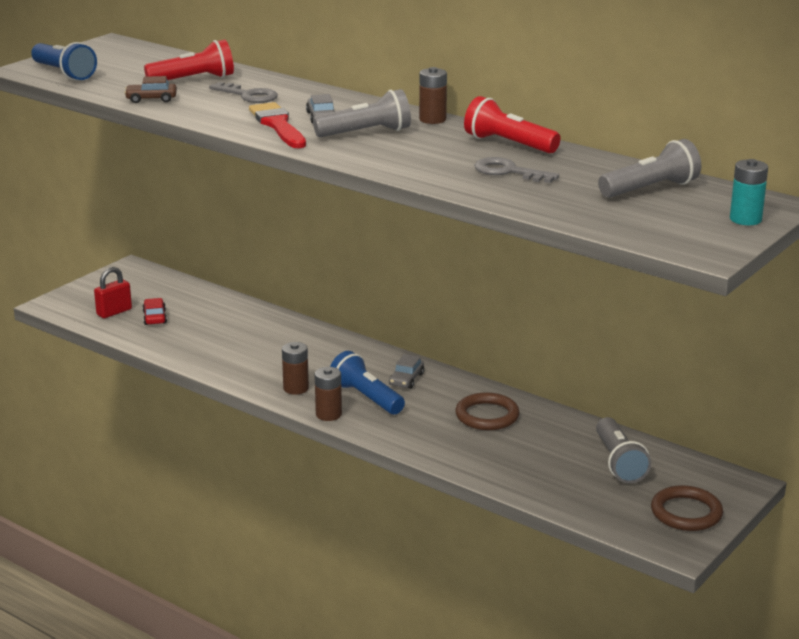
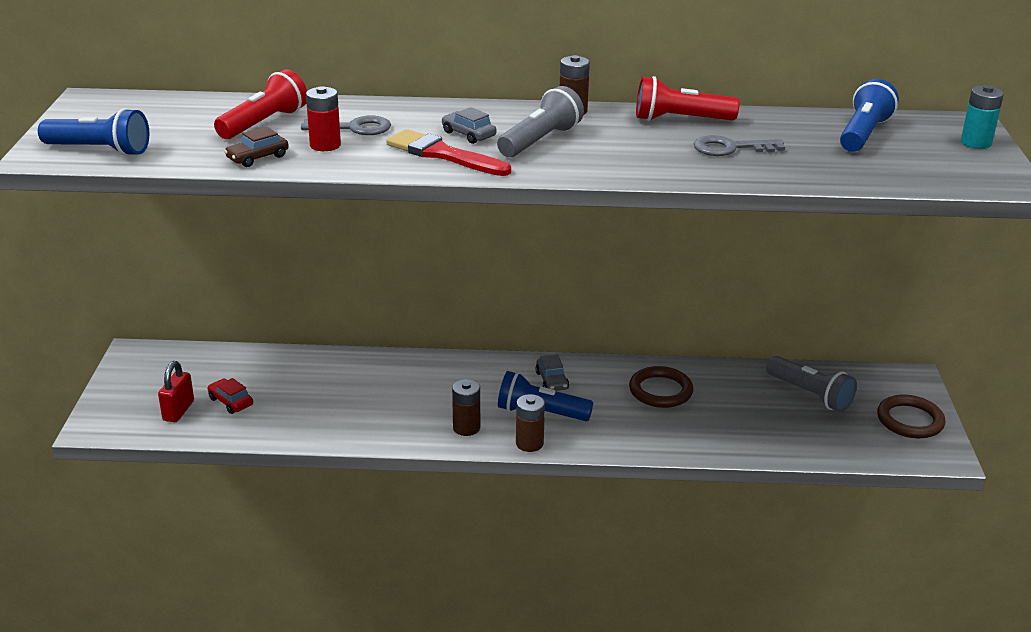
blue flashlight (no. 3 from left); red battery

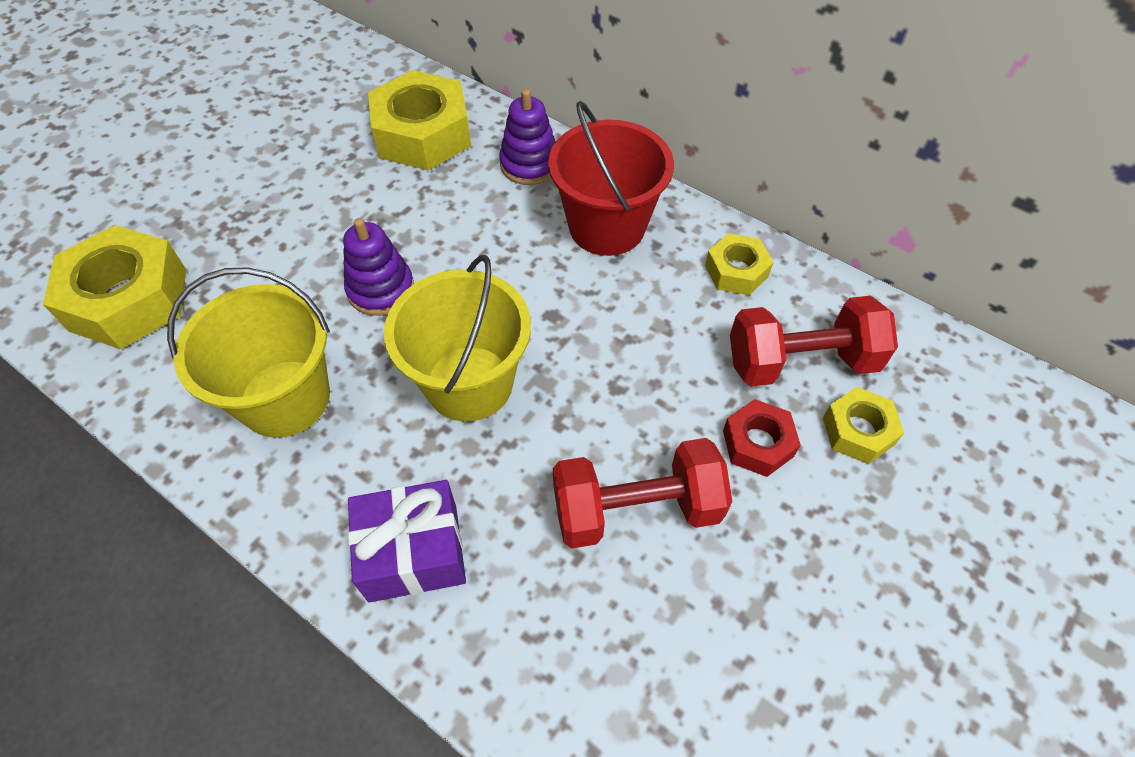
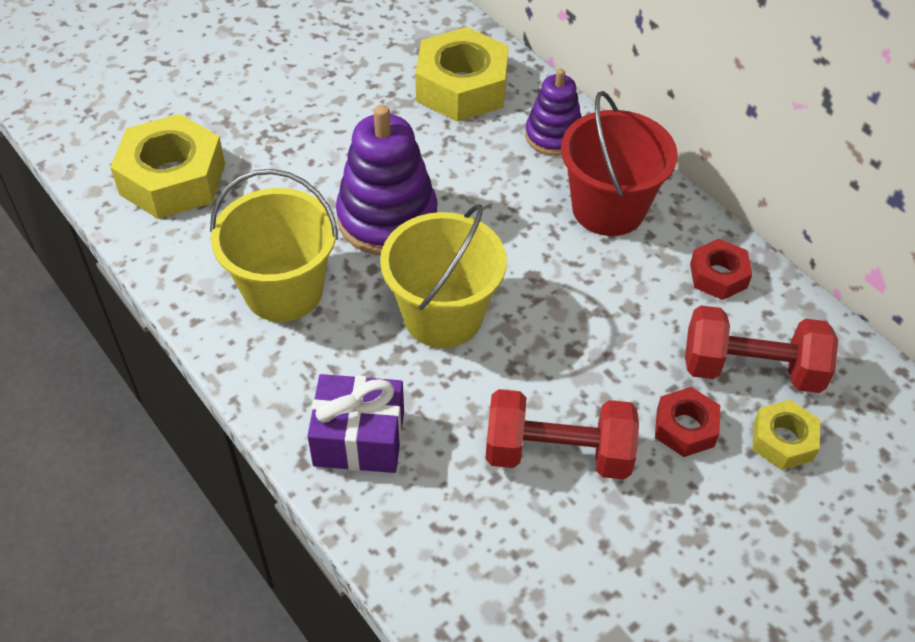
purple stacking toy (no. 1 from left); red nut (no. 2 from left)

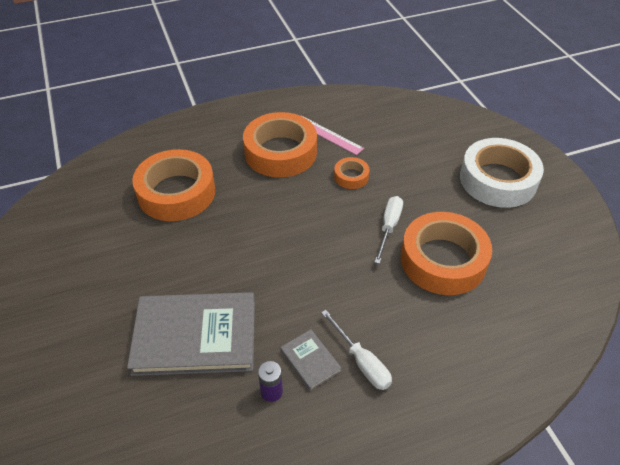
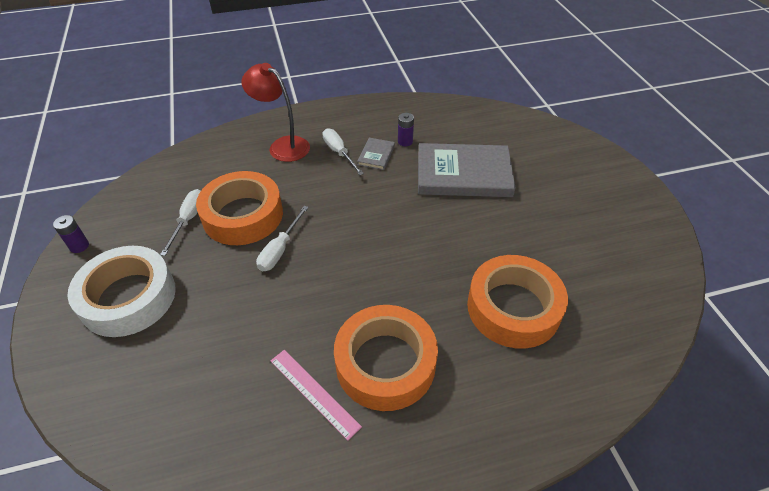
grey book (no. 1 from left); orange tape (no. 3 from left in the first image); purple battery (no. 1 from left); white screwdriver (no. 1 from left); red lamp

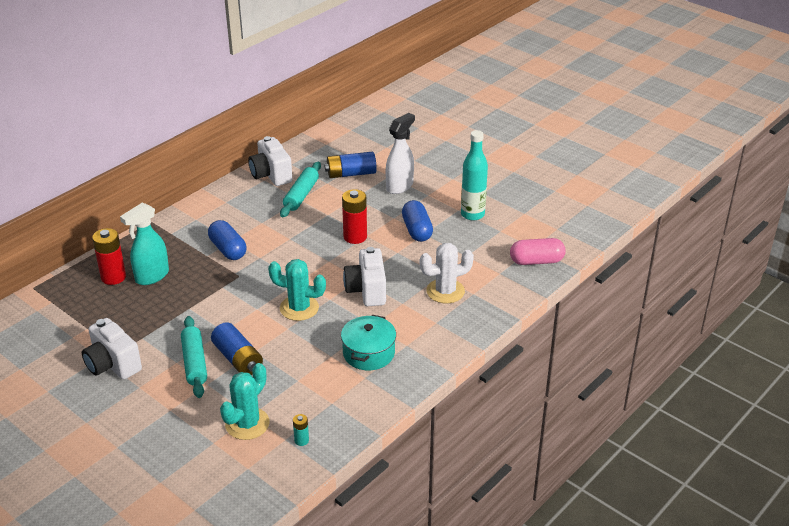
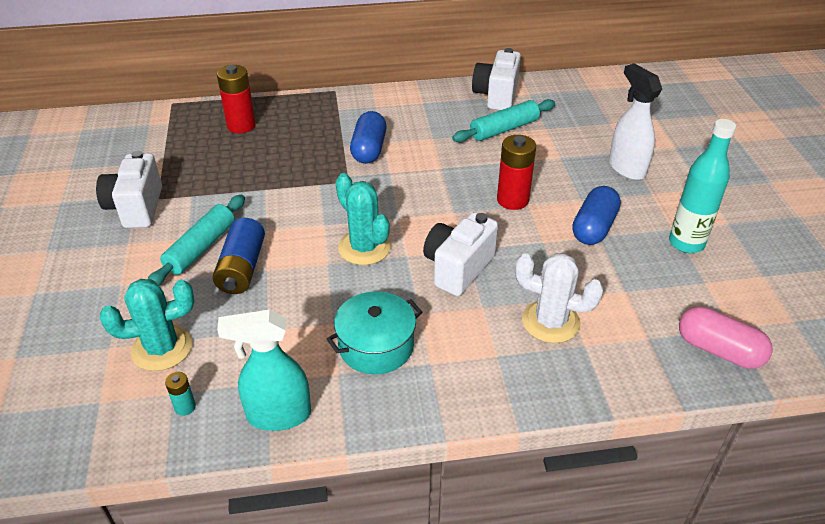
turquoise spray bottle; blue battery (no. 2 from left in the first image); white spray bottle

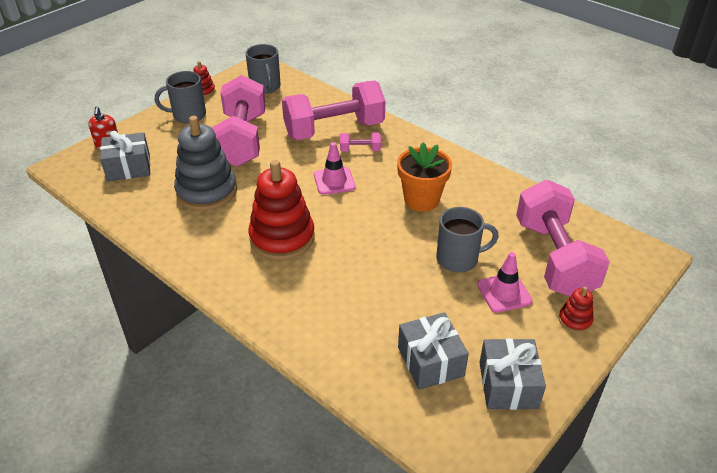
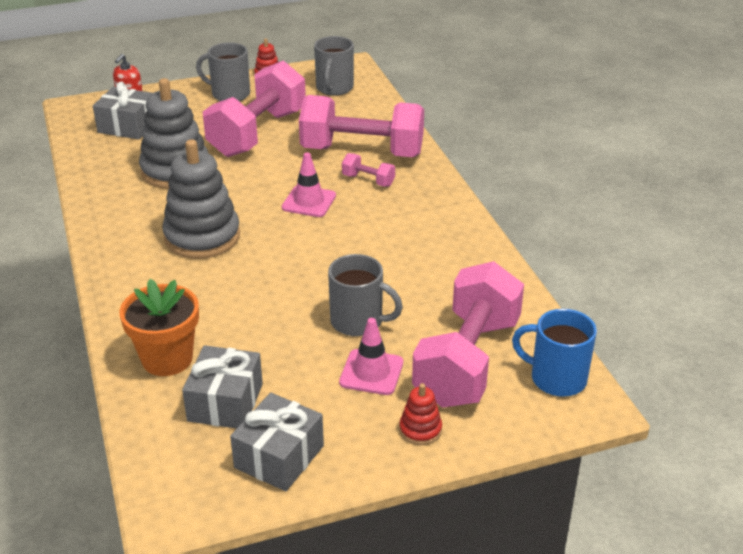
grey stacking toy (no. 2 from left); orange flower pot; blue mug

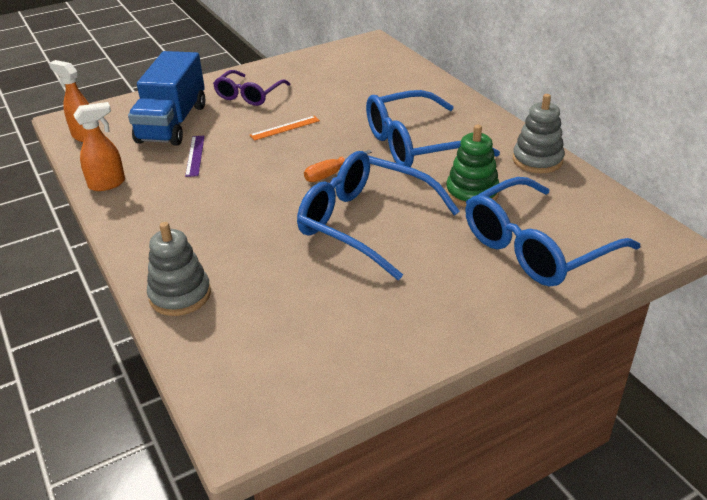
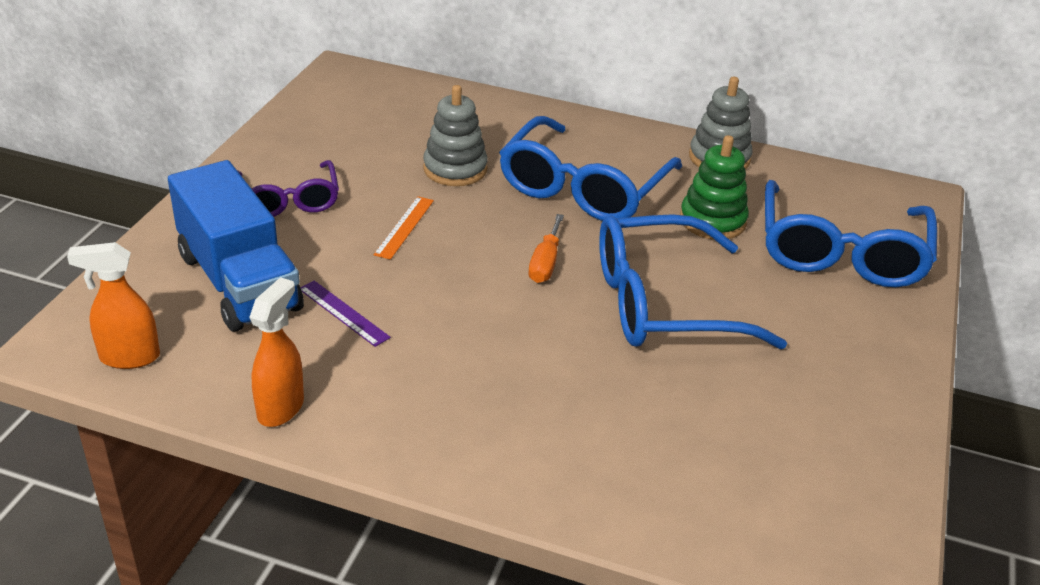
grey stacking toy (no. 1 from left)

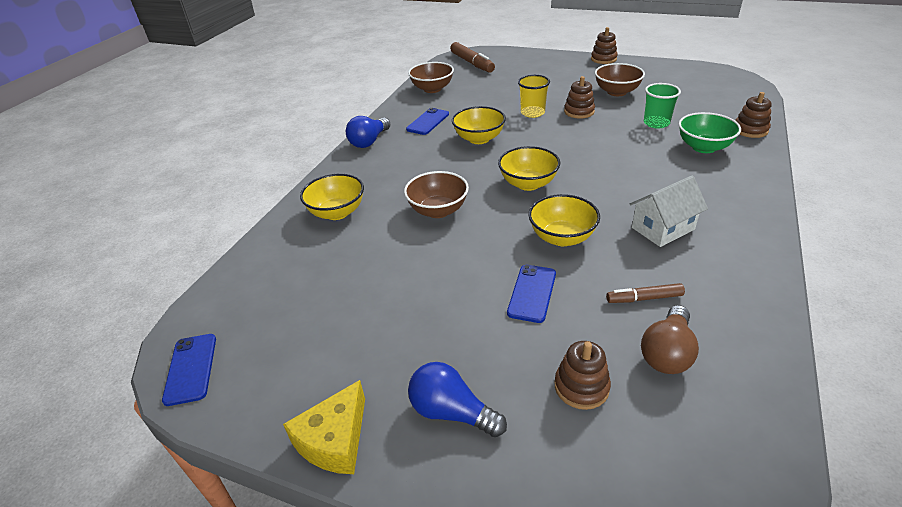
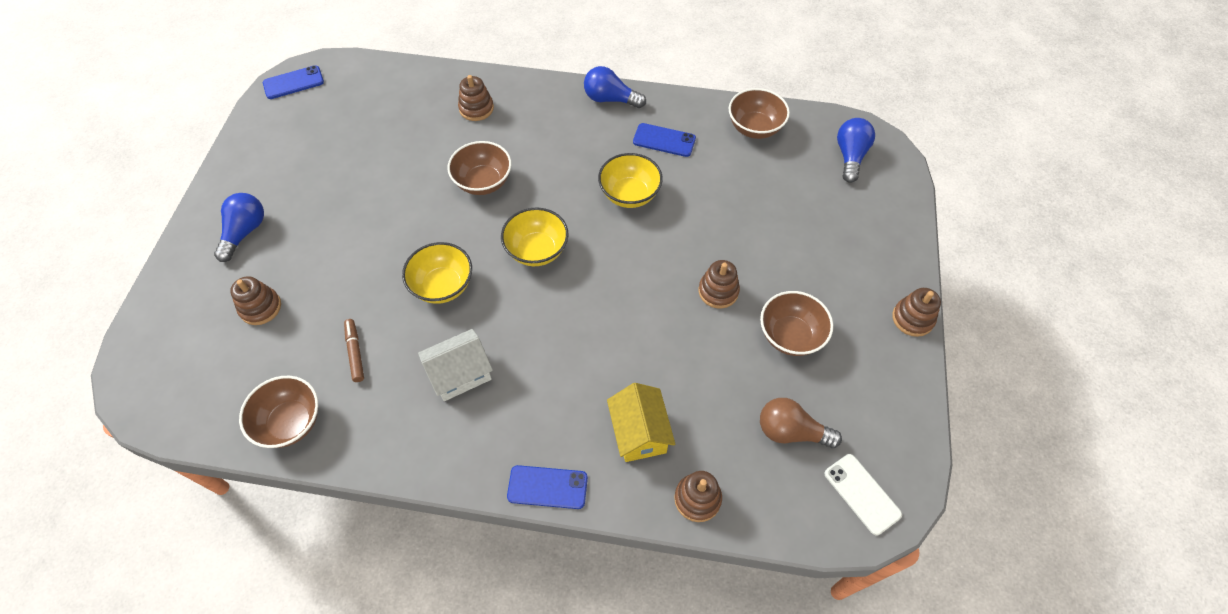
yellow cheese; brown stacking toy (no. 2 from left); blue light bulb (no. 3 from left); blue phone (no. 2 from left); yellow cup; white house; brown light bulb; green cup; yellow house; brown bowl (no. 1 from left); white phone

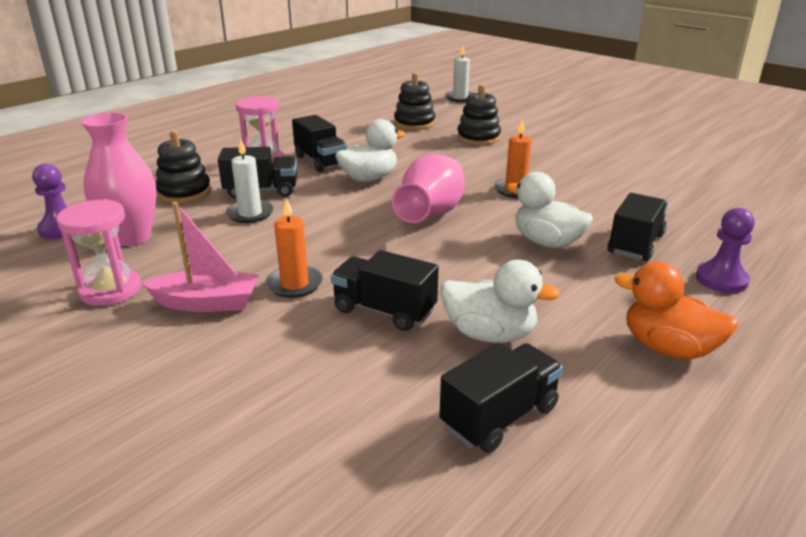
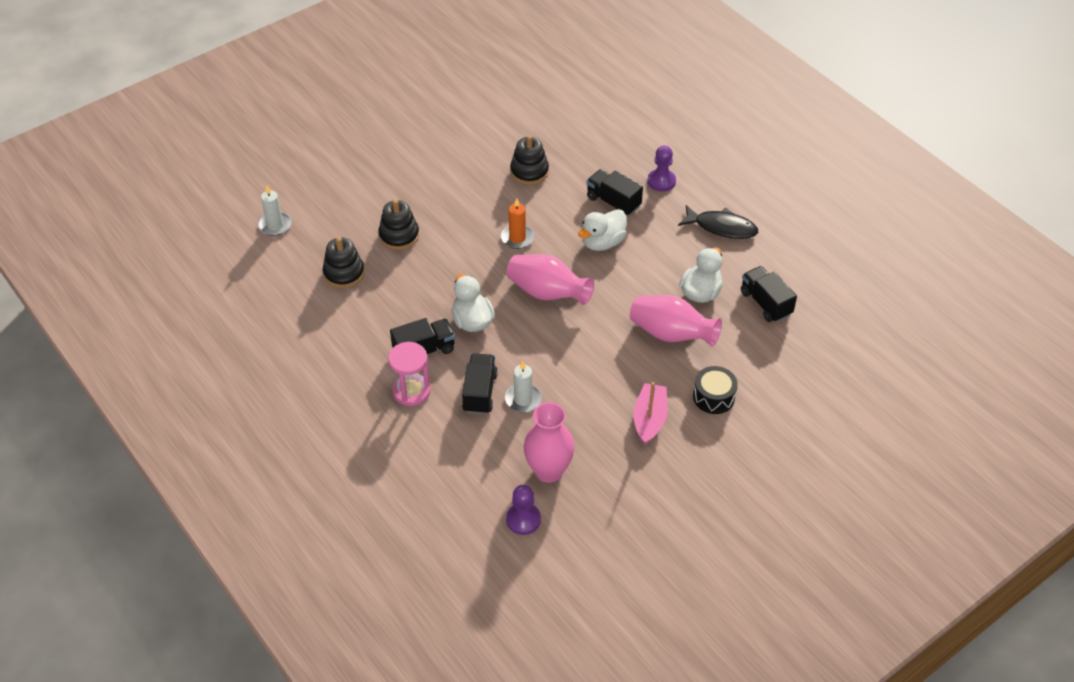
pink hourglass (no. 1 from left in the first image); black stacking toy (no. 3 from left); orange candle (no. 1 from left in the first image); pink vase (no. 3 from left); black fish; black drum

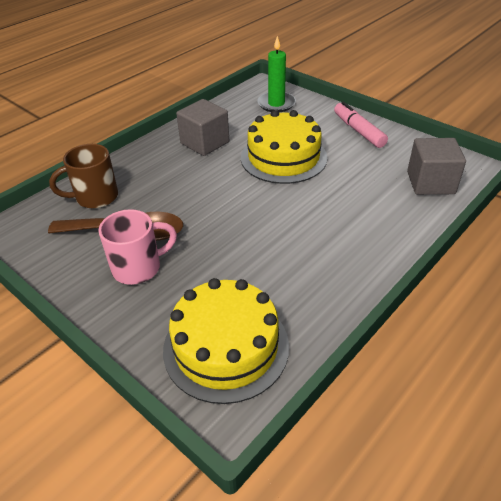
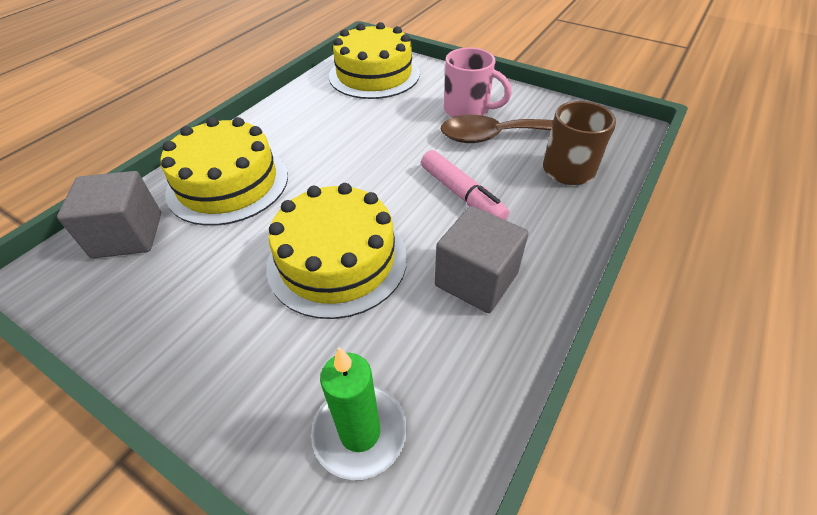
pink mug; pink marker; yellow cake (no. 1 from left)

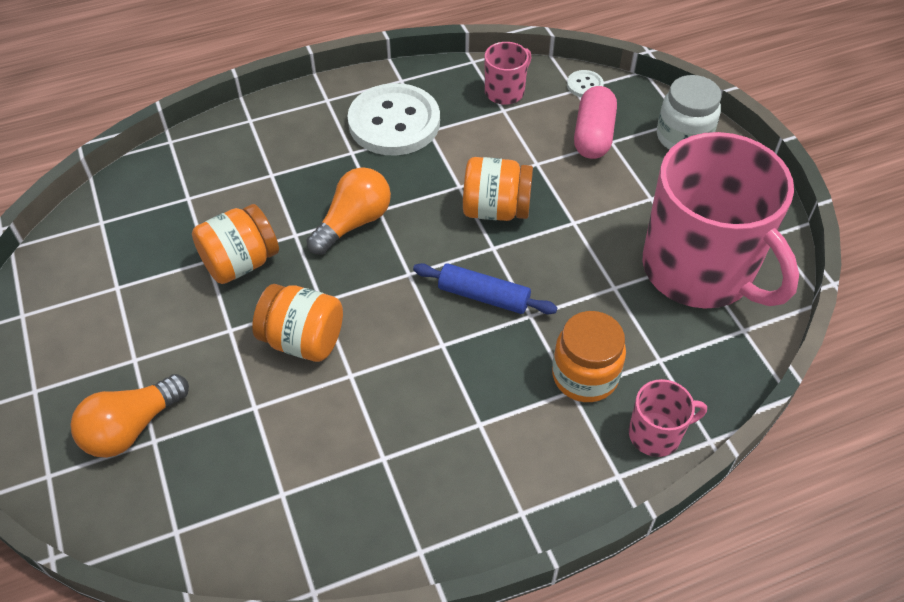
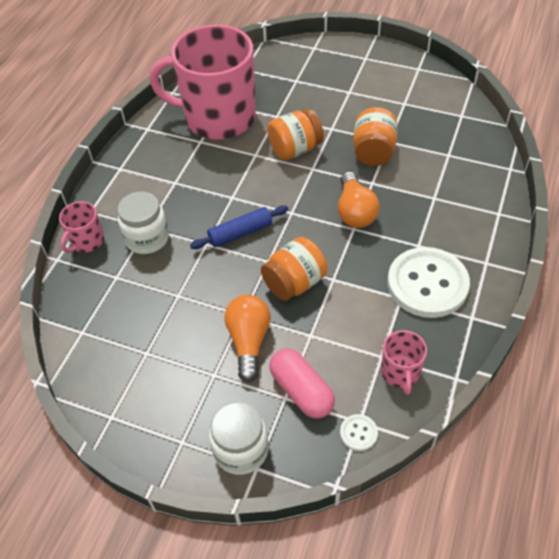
orange light bulb (no. 1 from left); white jar (no. 1 from left); pink mug (no. 2 from left)

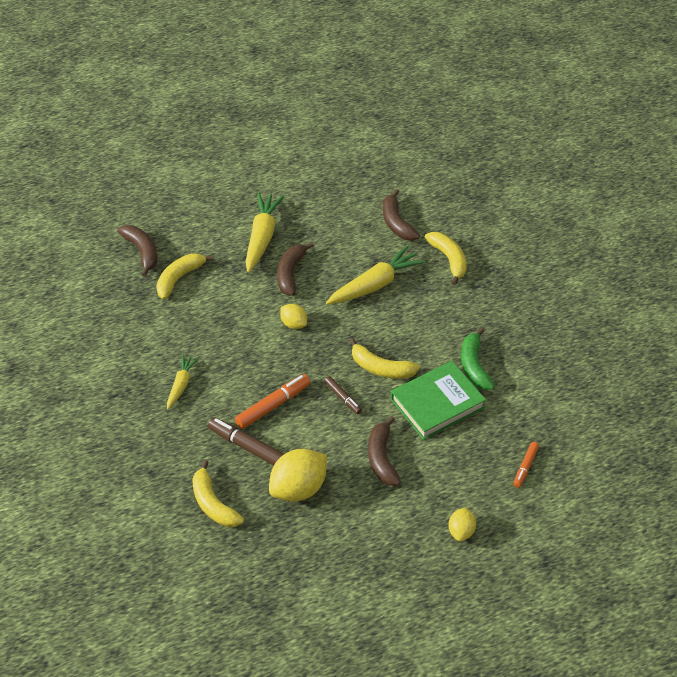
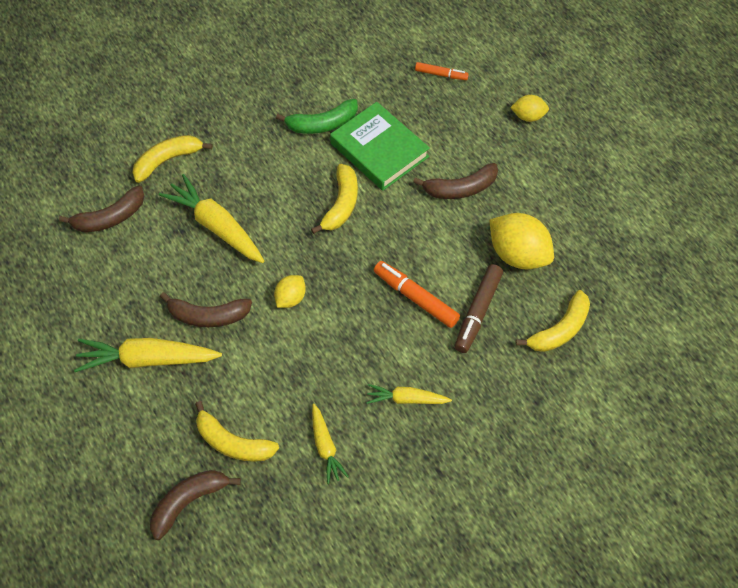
brown marker (no. 2 from left in the first image); yellow carrot (no. 3 from left)

